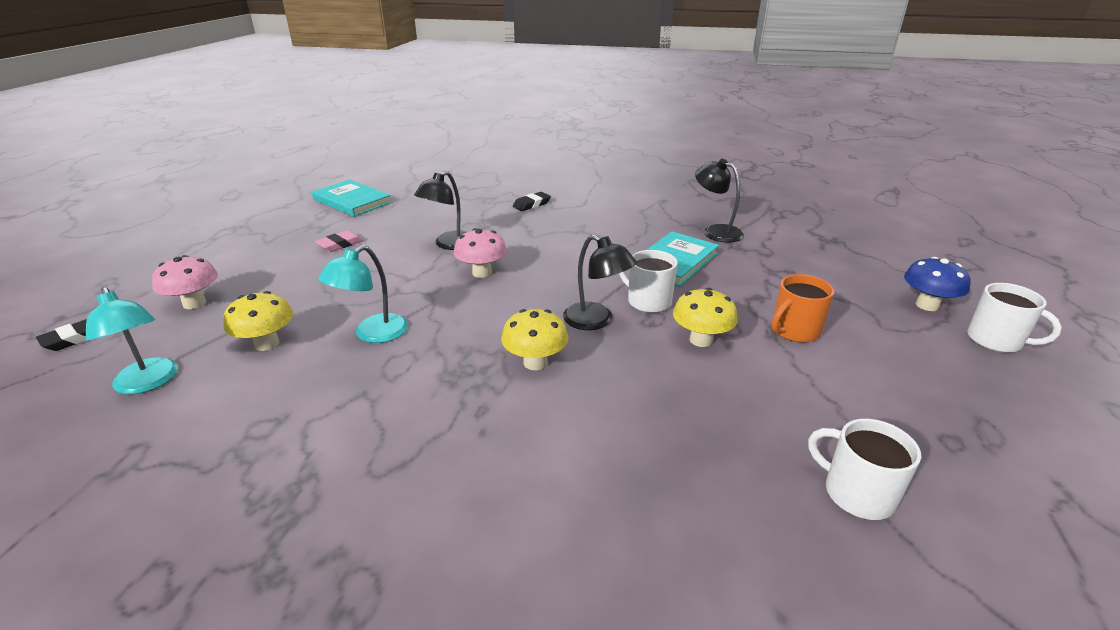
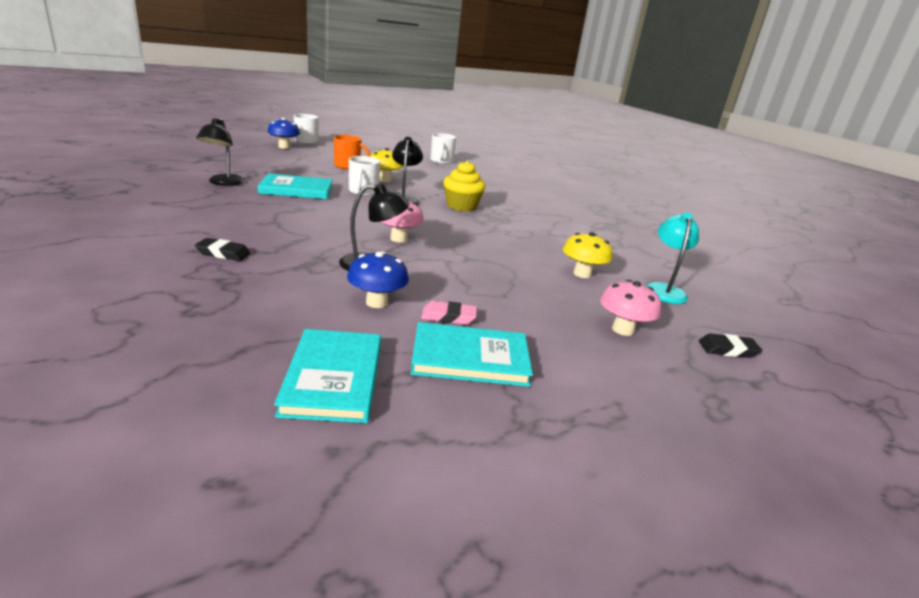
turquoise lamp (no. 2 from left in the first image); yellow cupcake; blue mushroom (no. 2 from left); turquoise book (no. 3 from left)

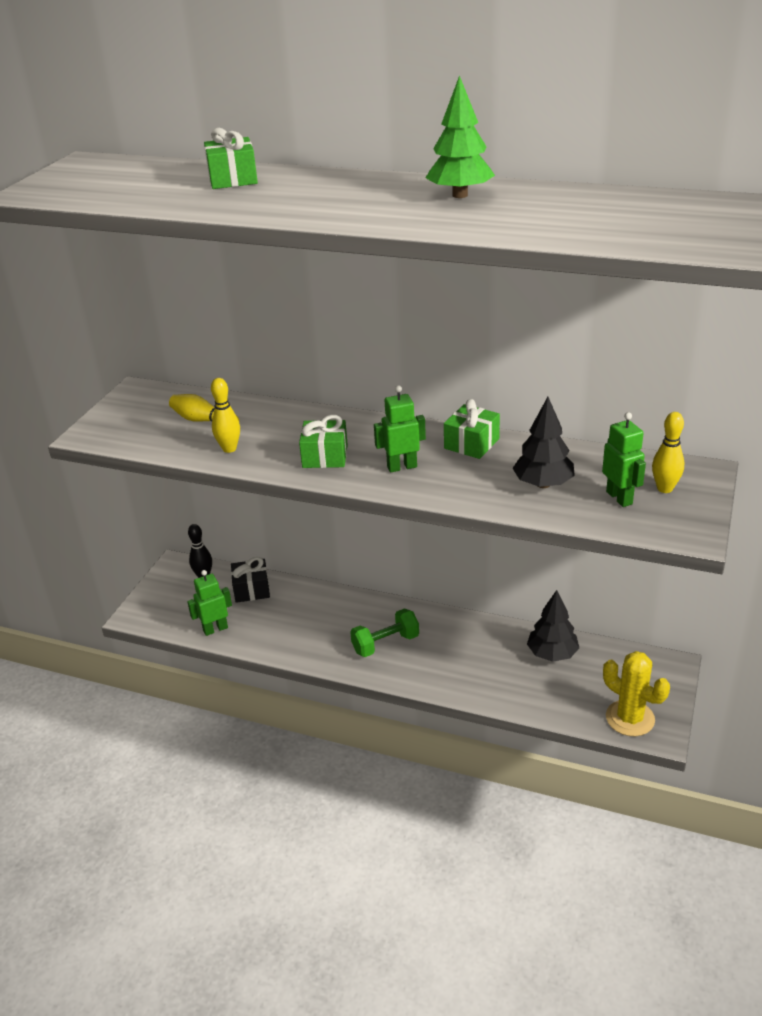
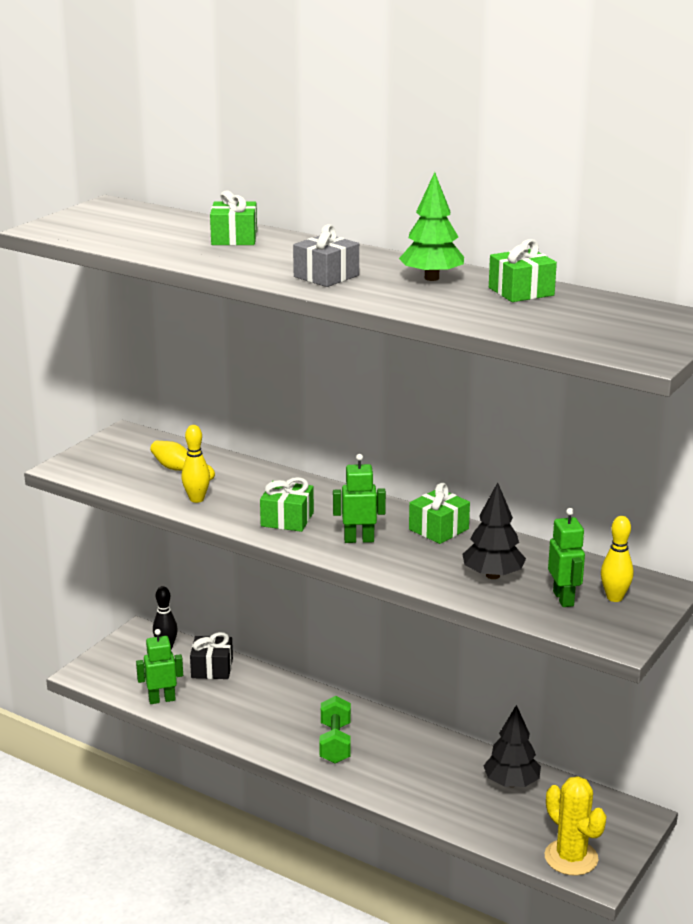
green dumbbell; grey gift; green gift (no. 4 from left)

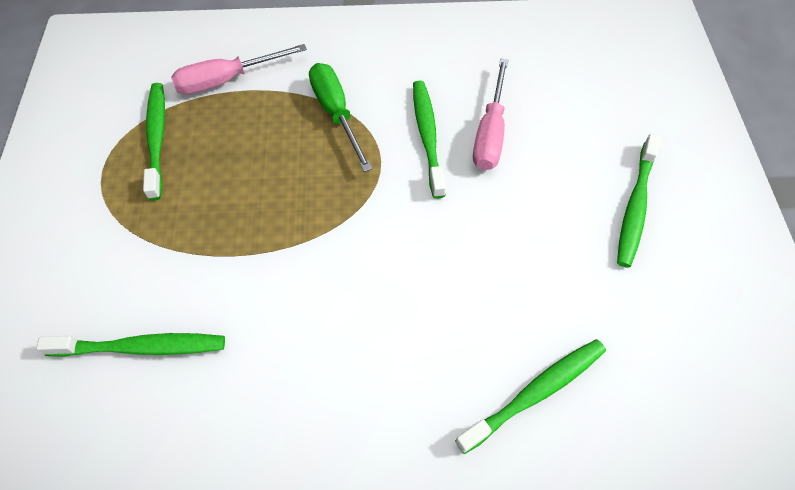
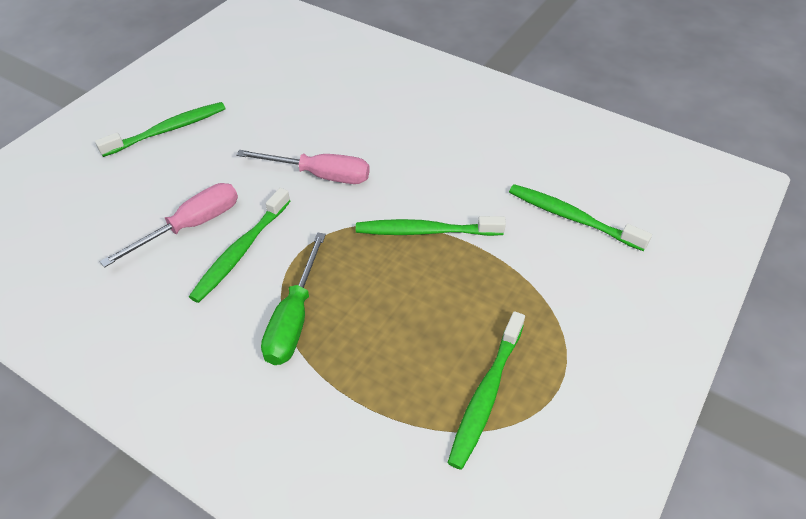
pink screwdriver (no. 2 from left); green toothbrush (no. 3 from left)

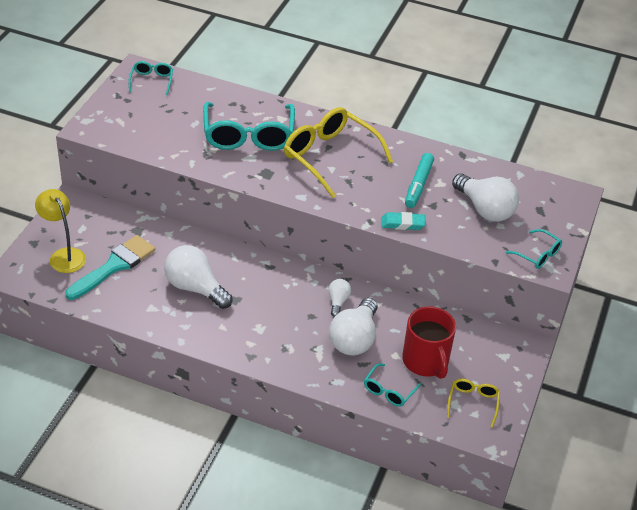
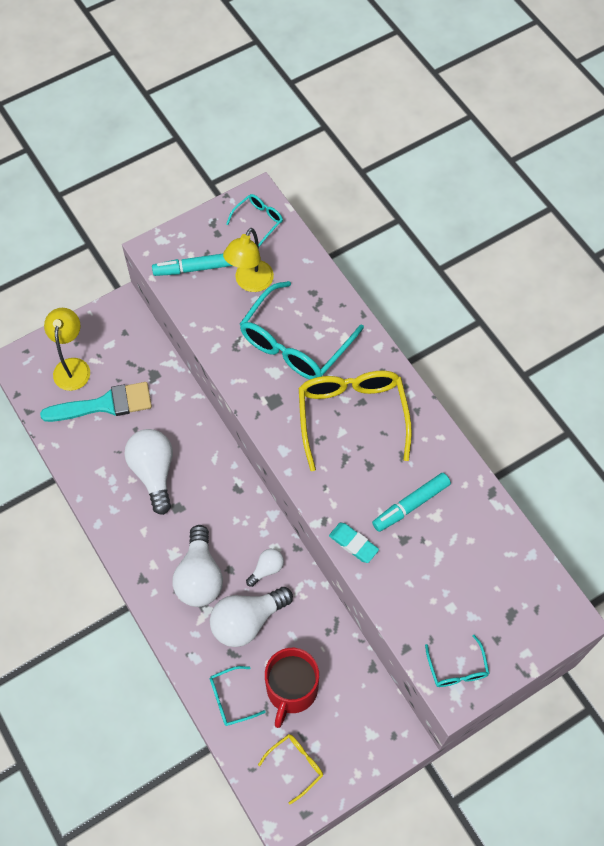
white light bulb (no. 2 from left); turquoise marker (no. 1 from left); yellow lamp (no. 2 from left)

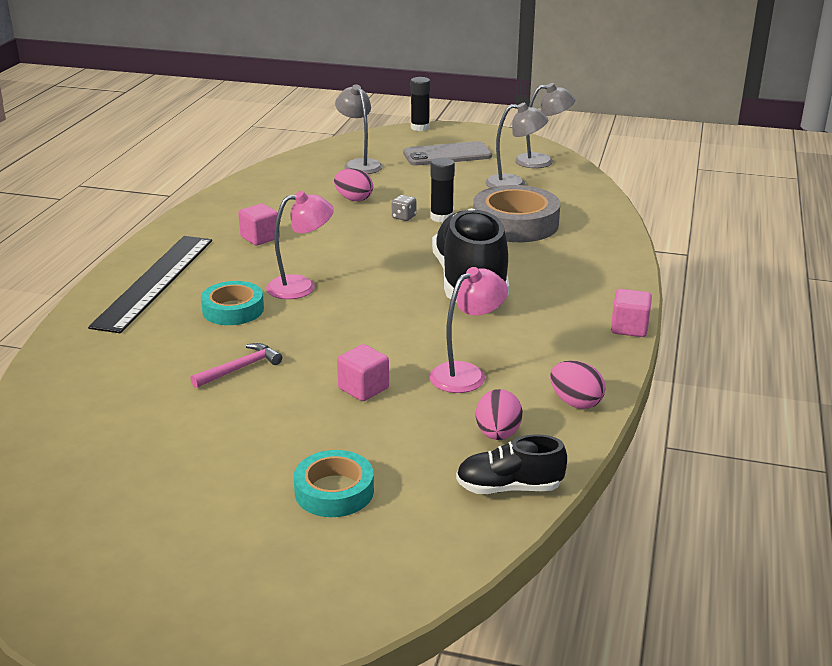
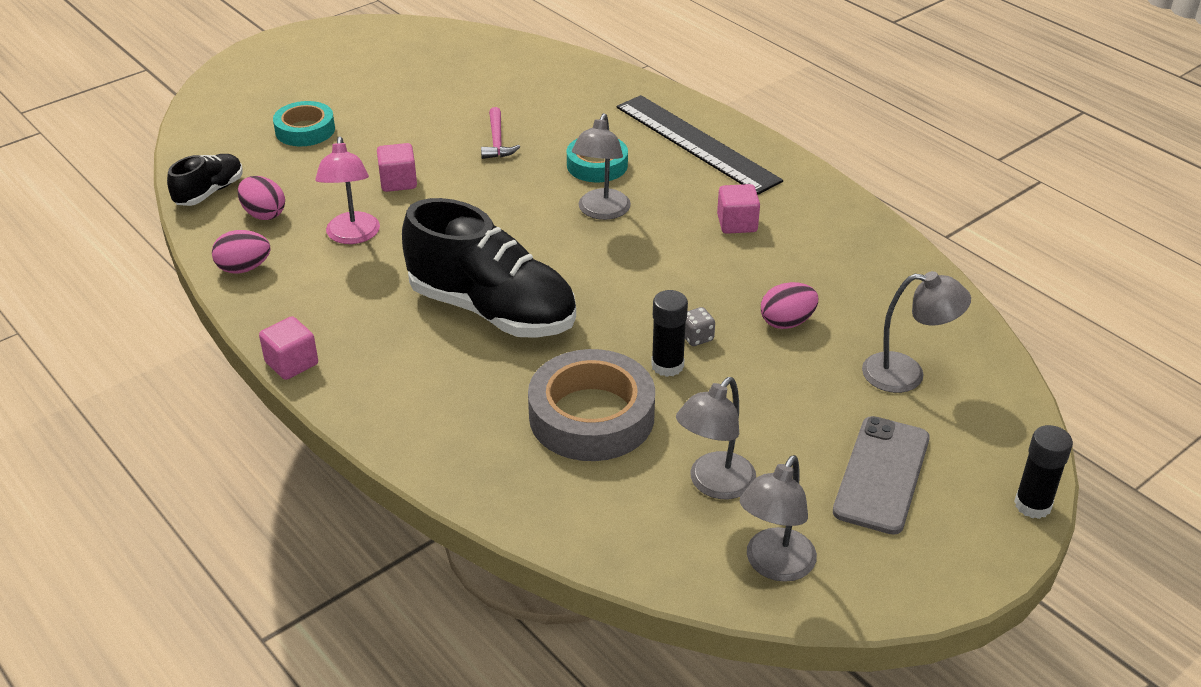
grey lamp (no. 1 from left)

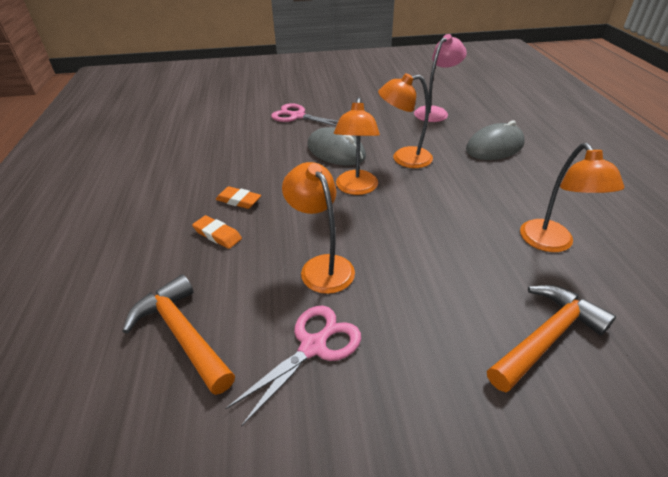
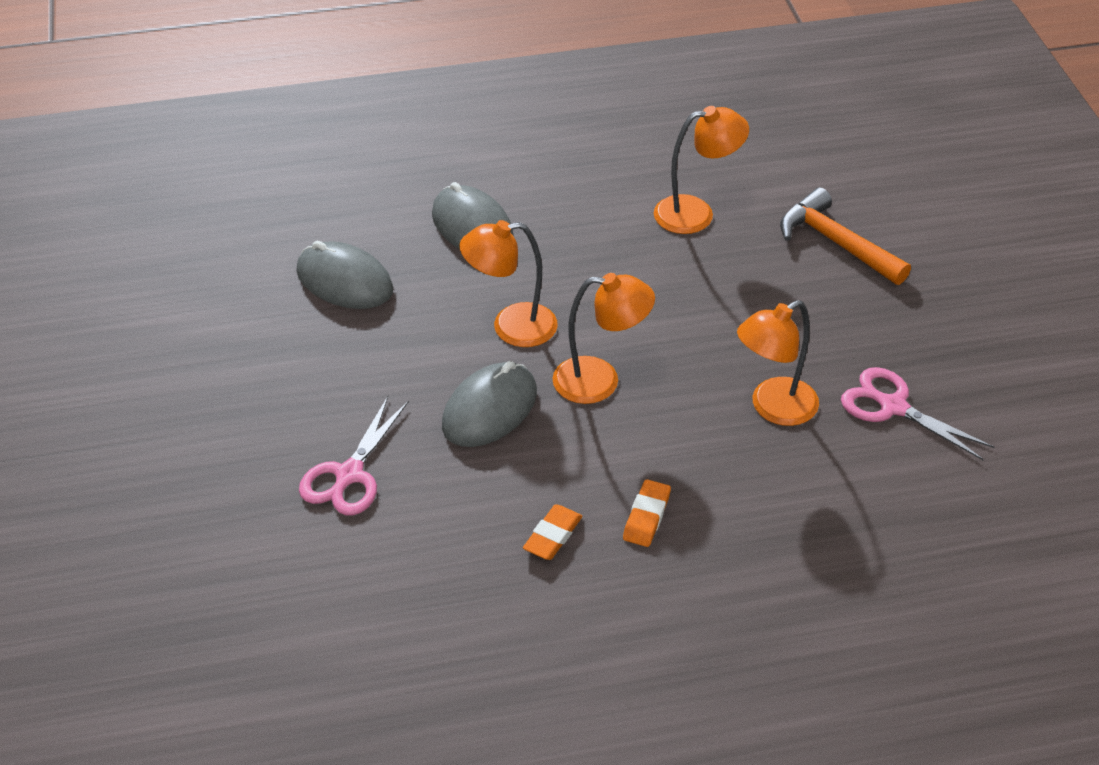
orange hammer (no. 1 from left in the first image); orange eraser (no. 1 from left); orange lamp (no. 1 from left); grey mouse (no. 1 from left)

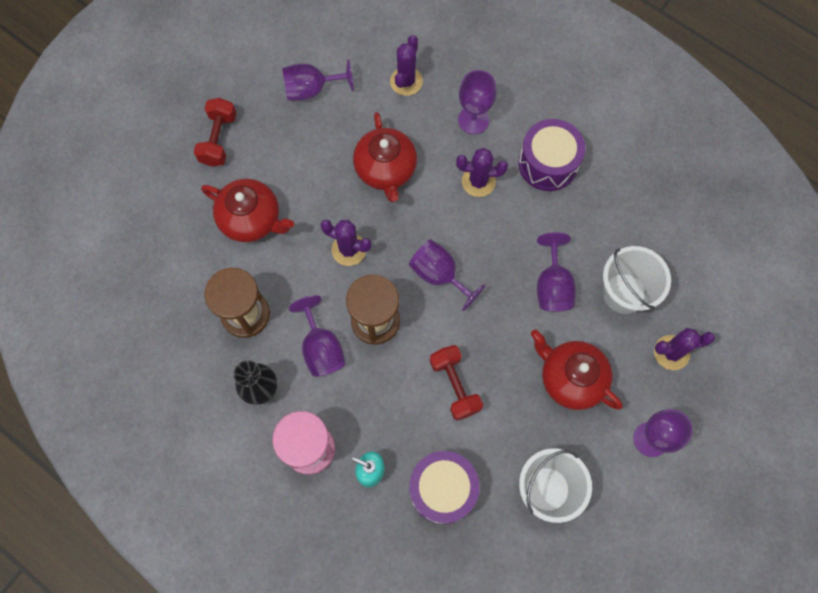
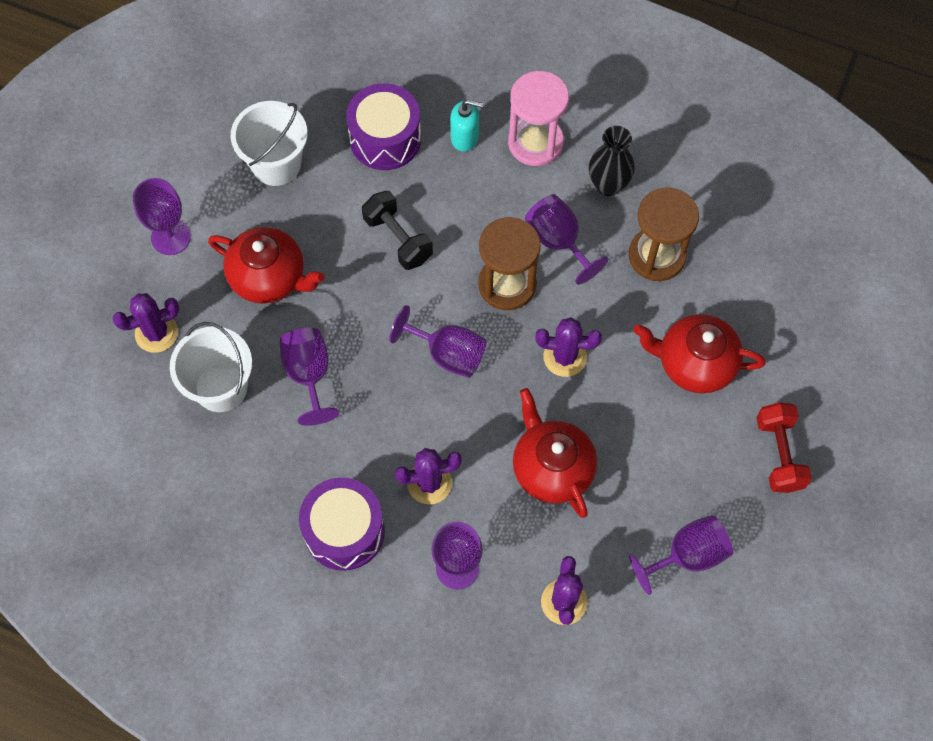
black dumbbell

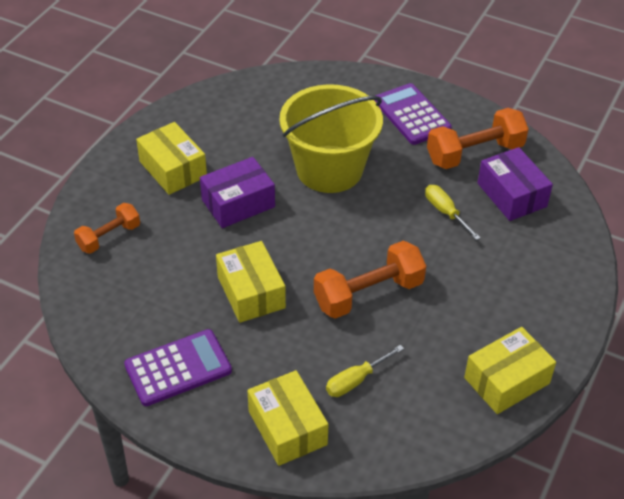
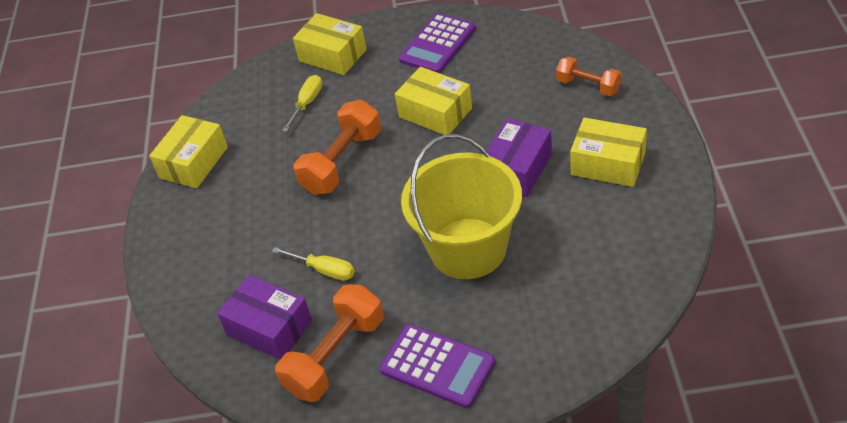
orange dumbbell (no. 3 from left)

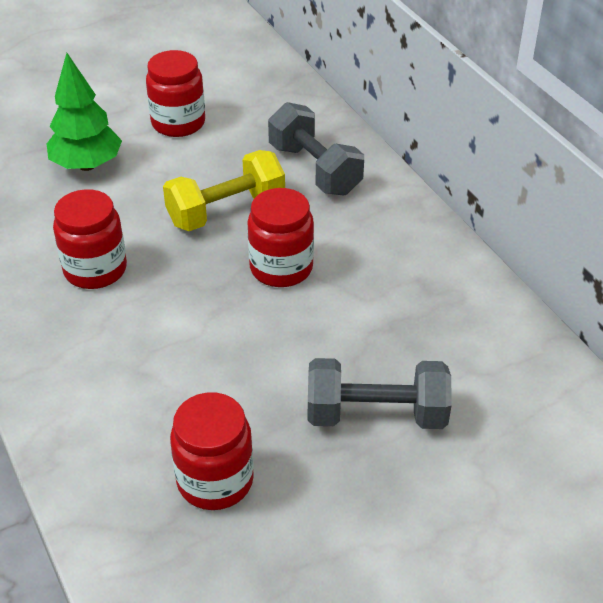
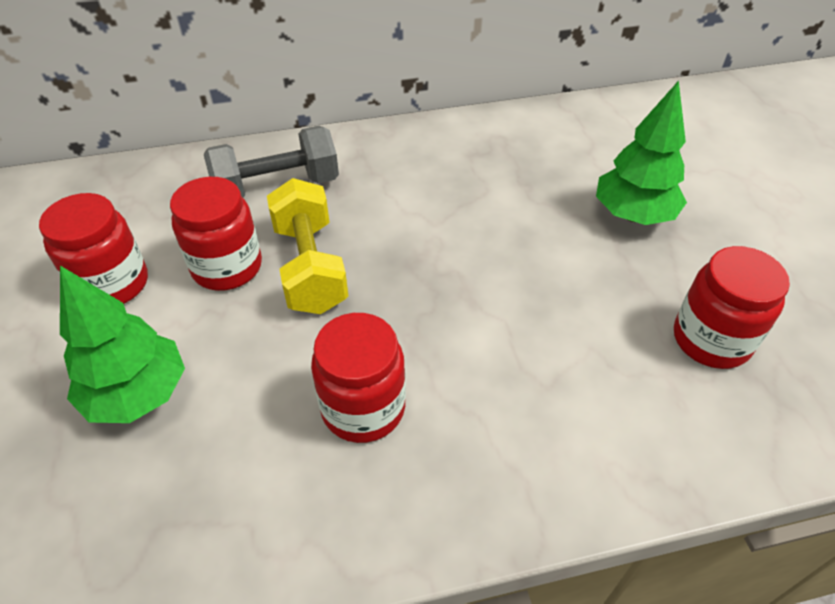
red jar (no. 2 from left); green tree (no. 2 from left)

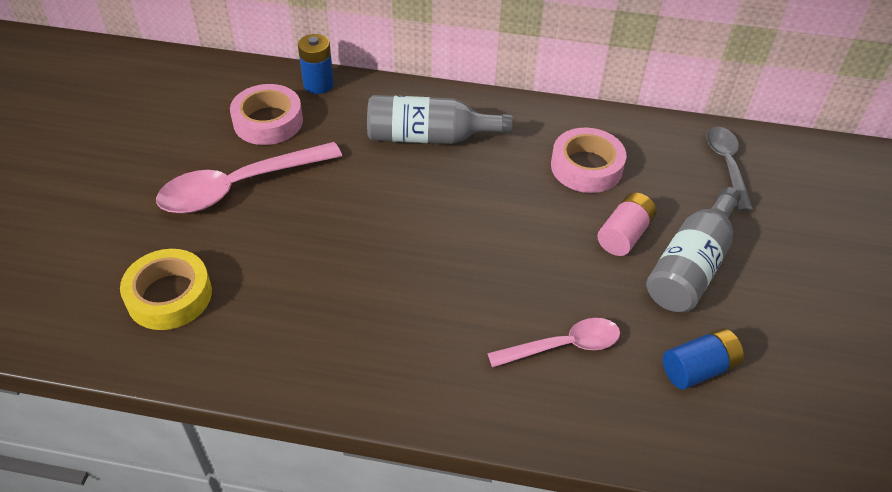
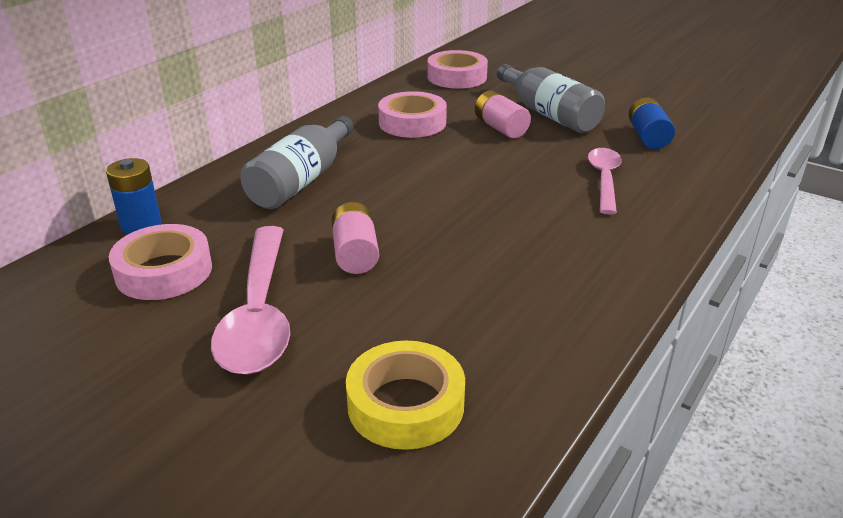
pink tape (no. 3 from left); pink battery (no. 1 from left)

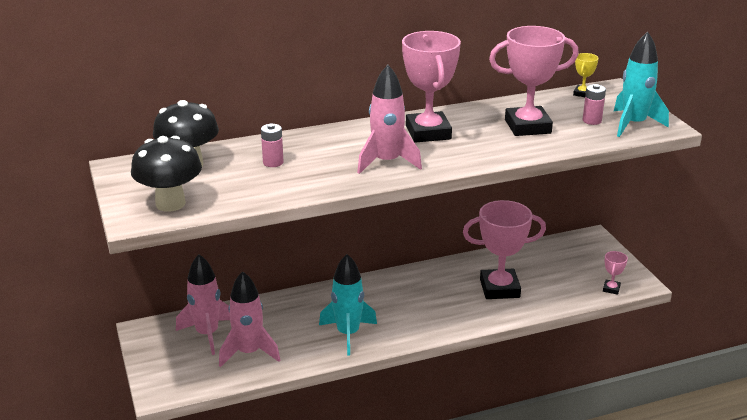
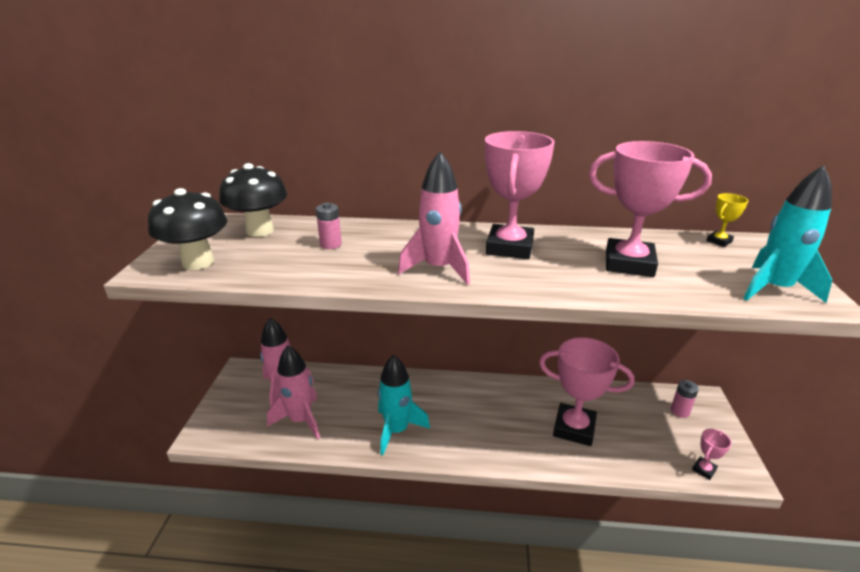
pink battery (no. 2 from left)

